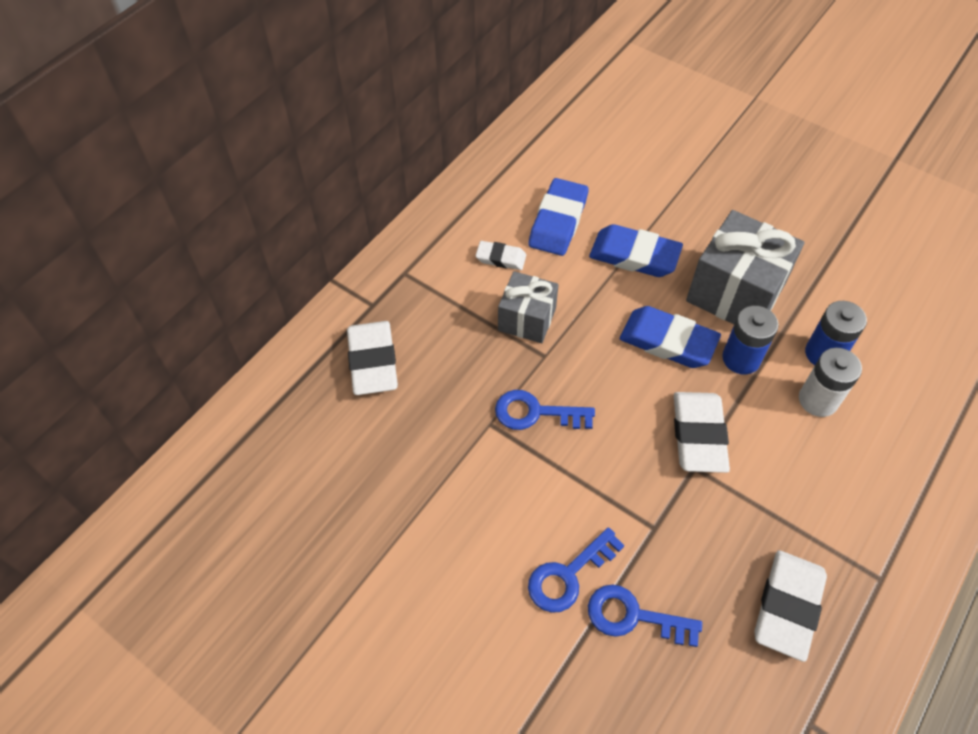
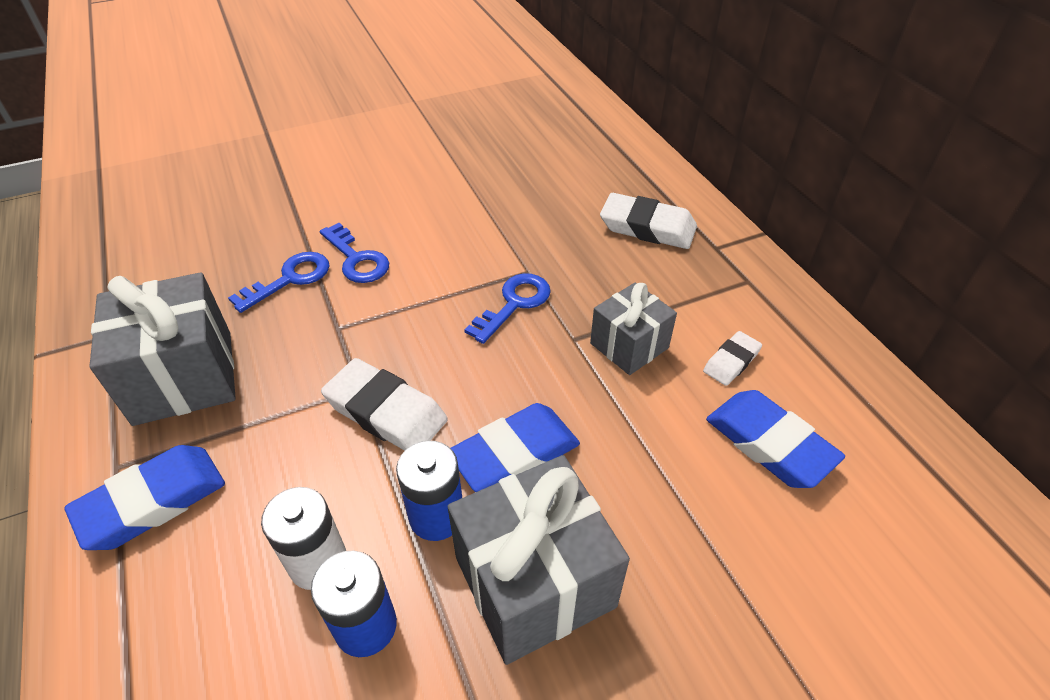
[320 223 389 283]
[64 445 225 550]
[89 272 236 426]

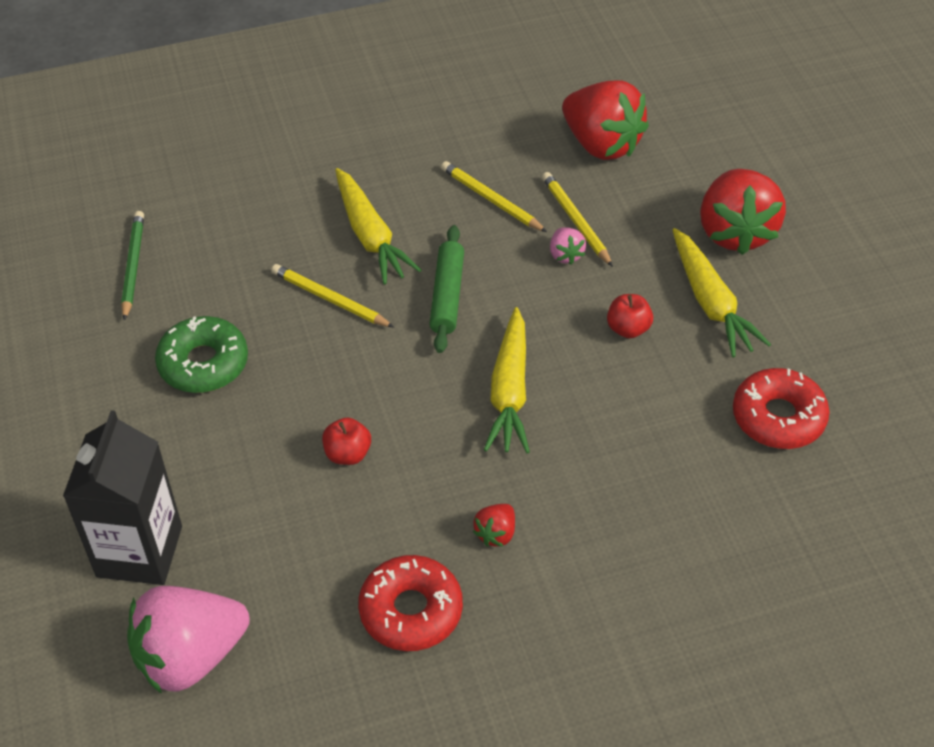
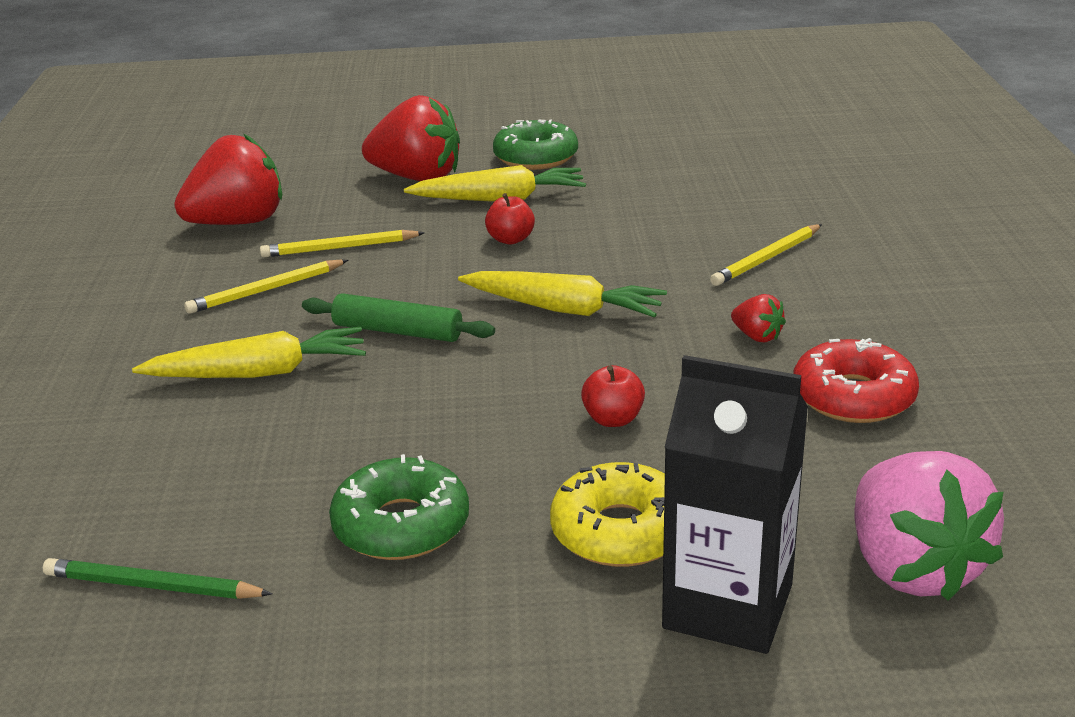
[710 224 822 286]
[550 227 586 265] (first image)
[733 368 830 449] (first image)
[493 119 578 170]
[550 462 665 567]

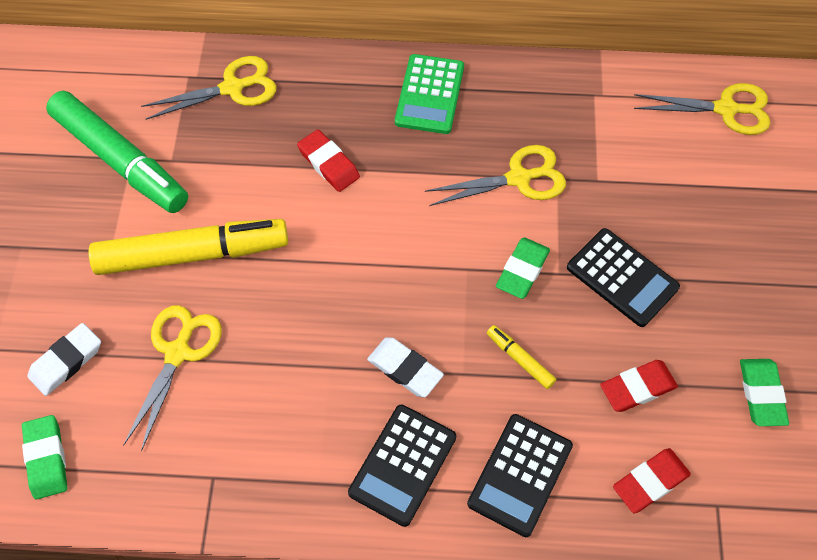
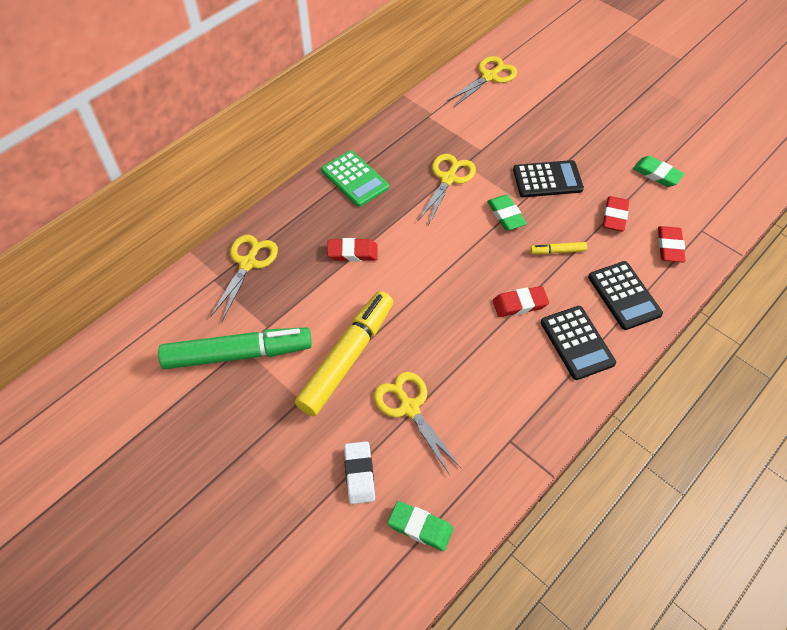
[493 286 549 317]

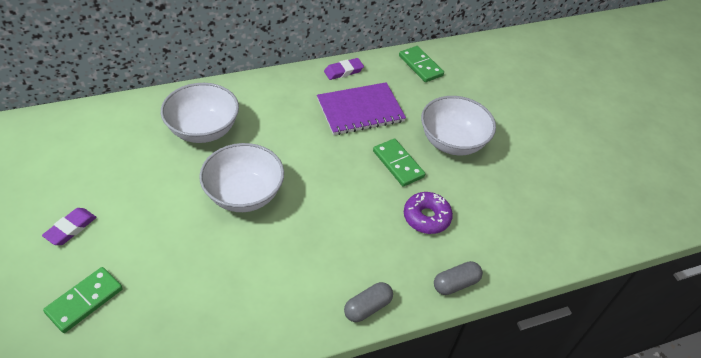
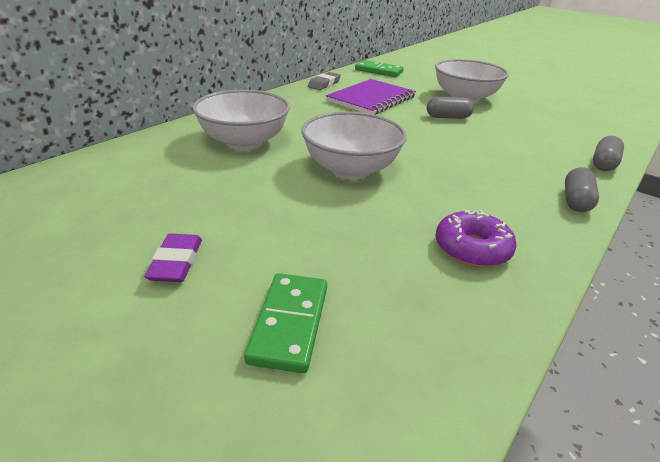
[308 72 341 90]
[427 97 474 119]
[435 210 517 267]

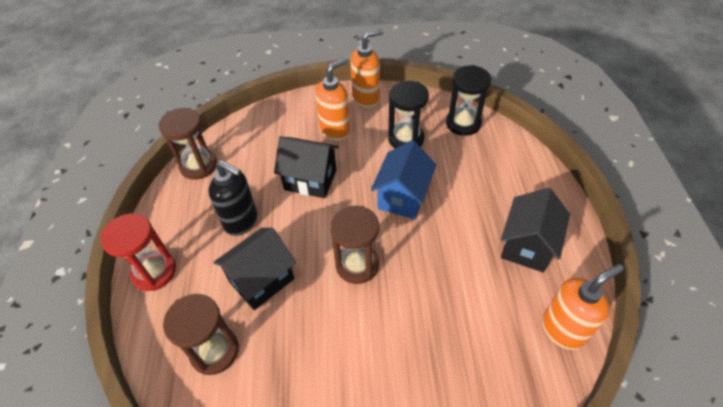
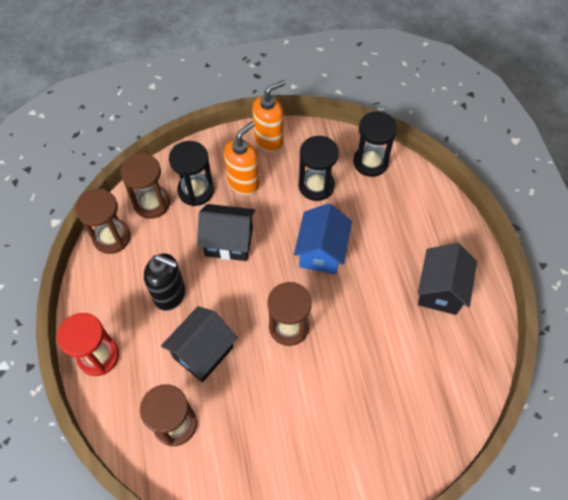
[542 264 624 350] (first image)
[120 153 170 219]
[169 141 214 206]

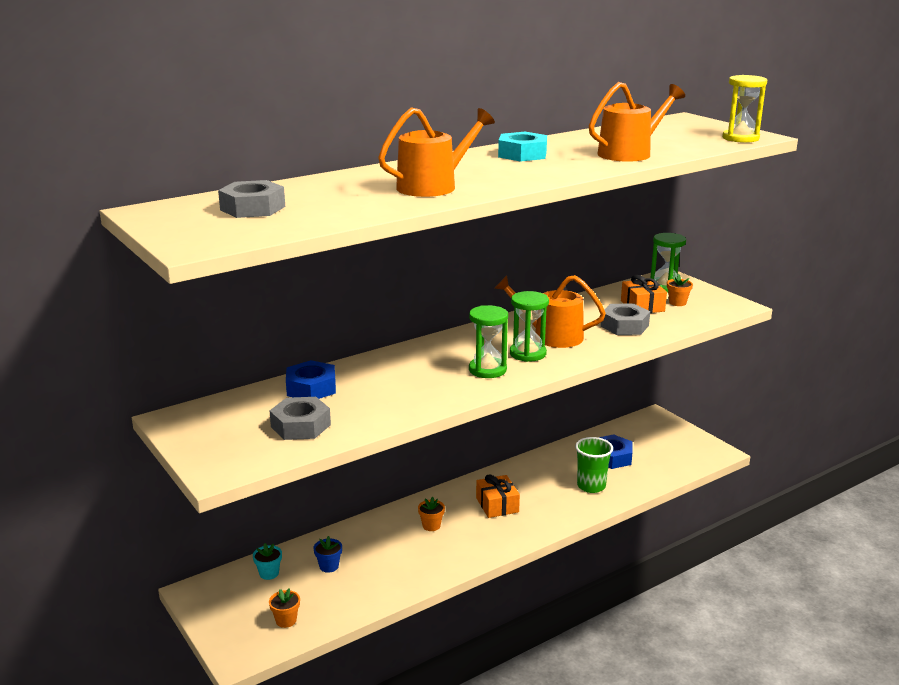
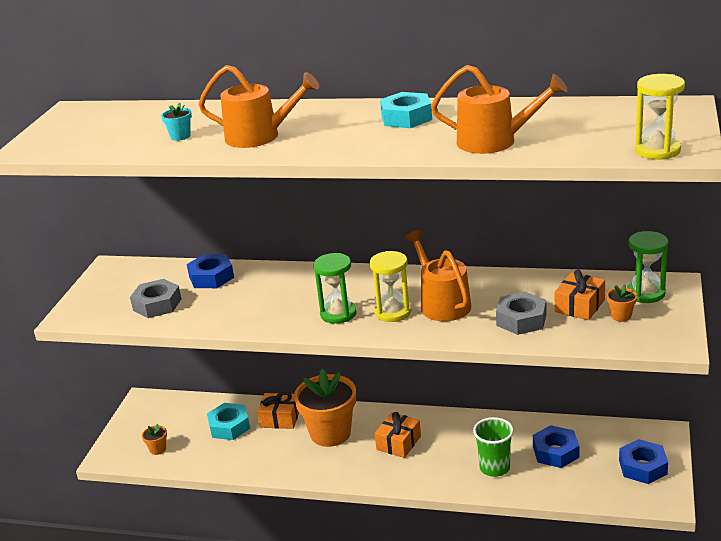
[218 180 285 218] (first image)
[161 103 192 141]
[207 403 250 440]
[294 368 356 447]
[370 251 412 322]
[257 392 299 429]
[619 439 668 484]

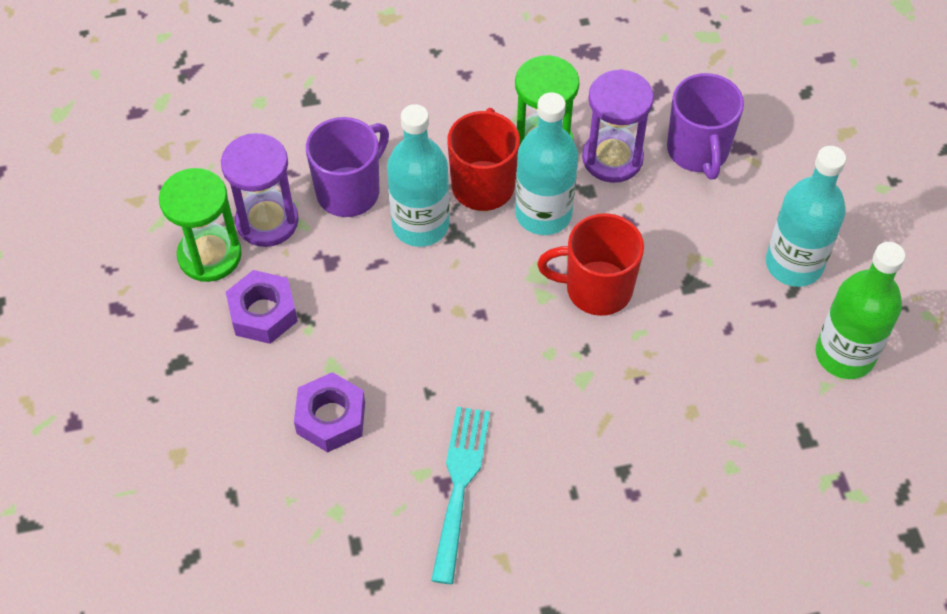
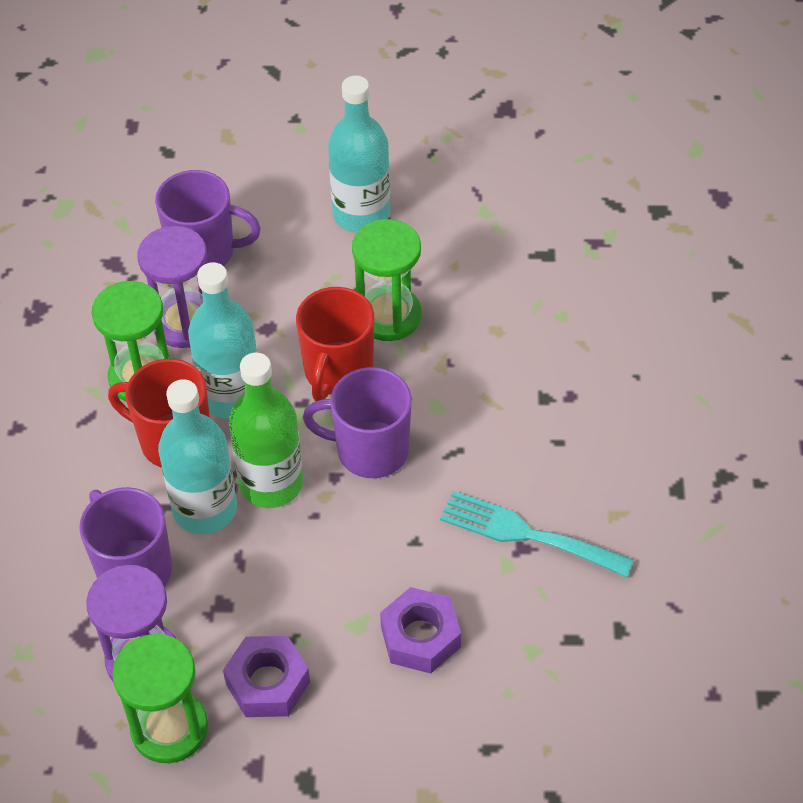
[229 353 303 508]
[303 367 412 478]
[352 219 422 341]

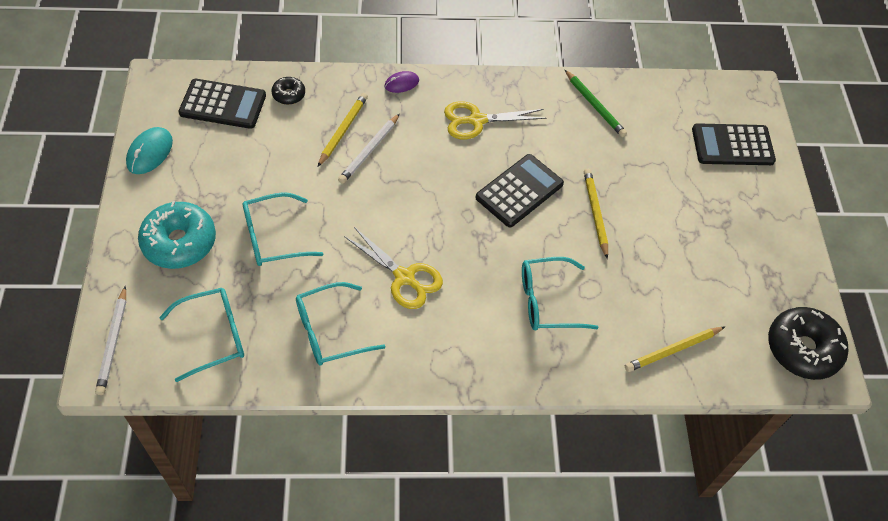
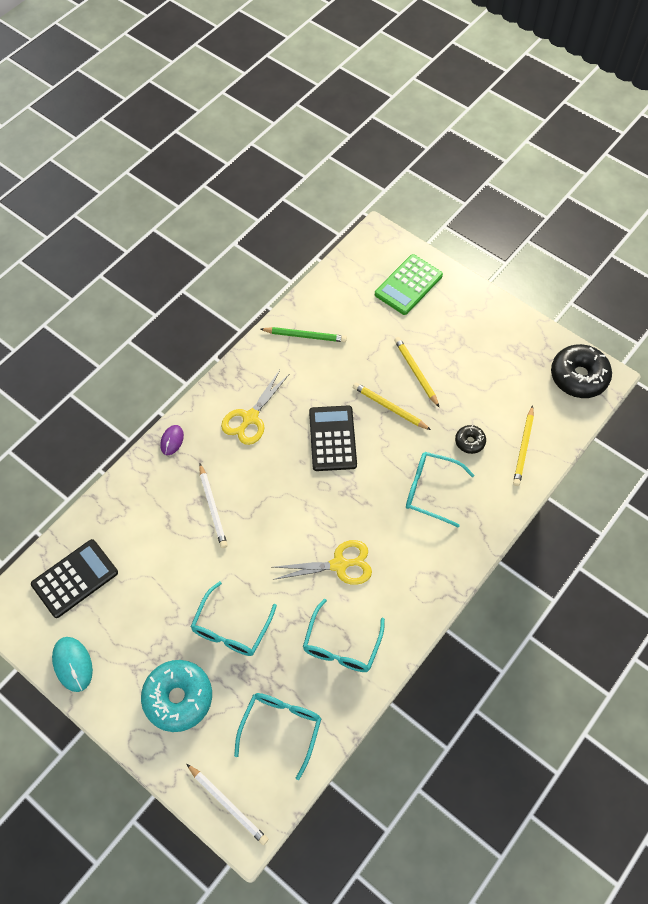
[455 425 486 454]
[394 337 439 407]
[406 452 474 527]
[375 254 443 315]

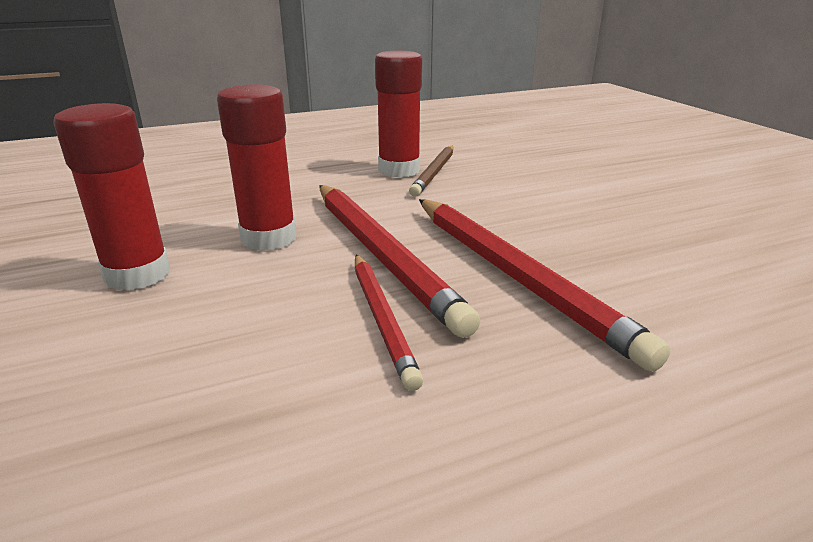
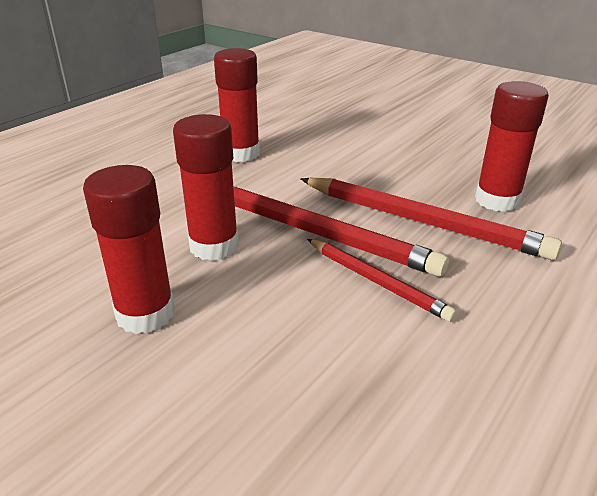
[409 146 454 197] (first image)
[475 81 549 212]

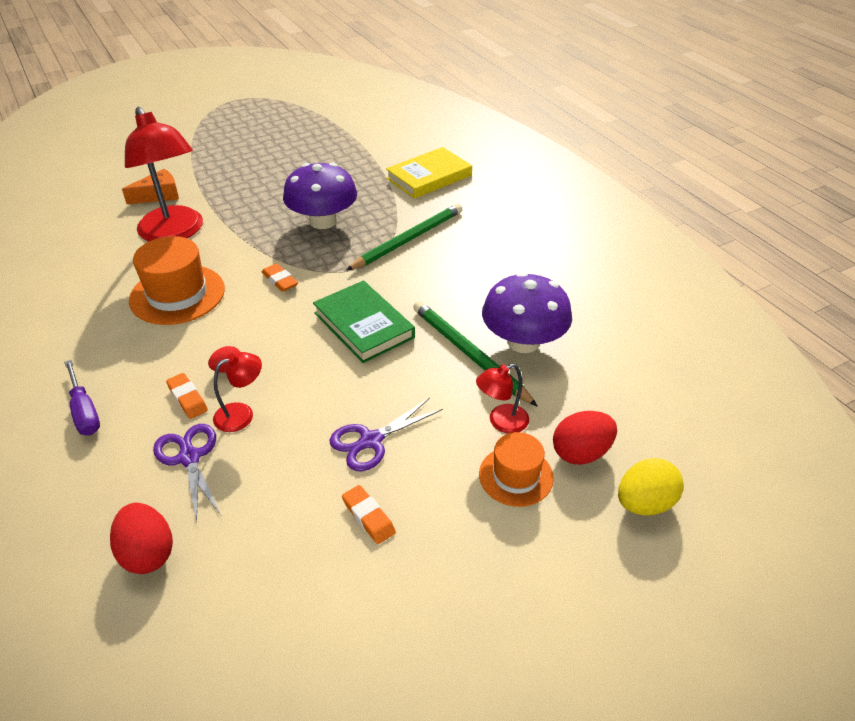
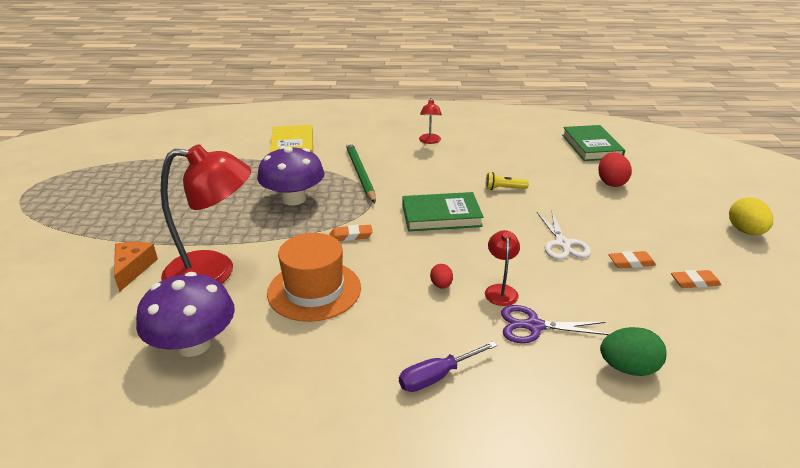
[399 341 497 392]
[600 327 667 376]
[671 270 721 288]
[537 212 591 260]
[485 172 529 190]
[419 98 442 144]
[479 432 554 507] (first image)
[136 272 235 357]
[729 197 773 235]
[562 125 625 161]

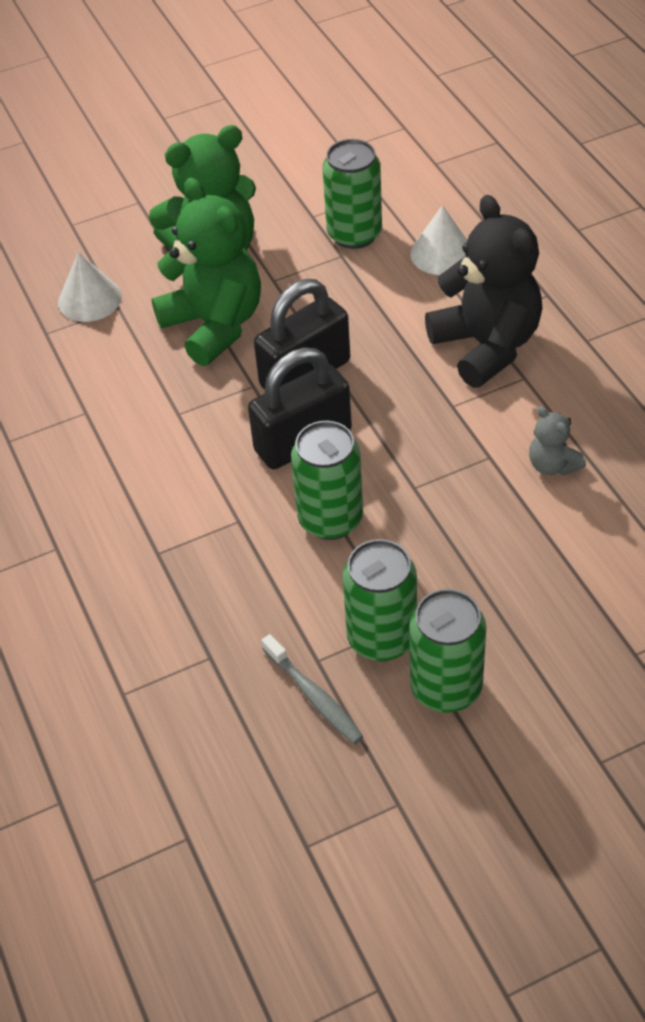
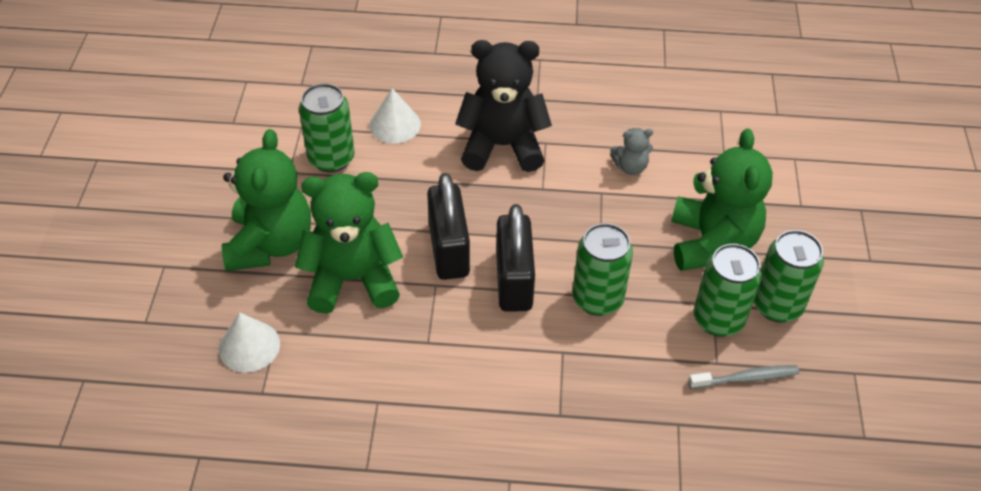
[671 129 773 271]

